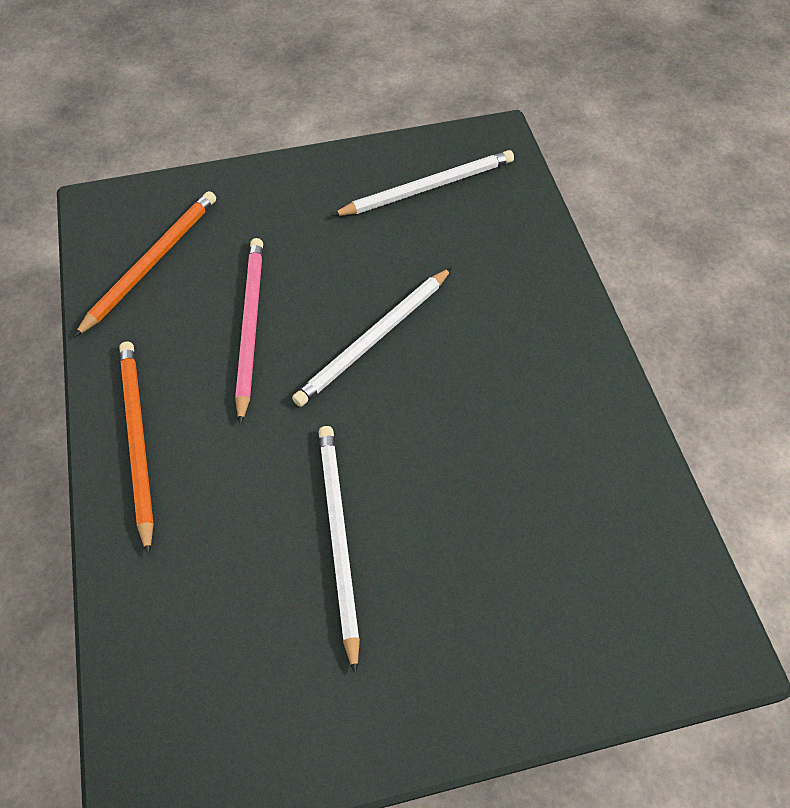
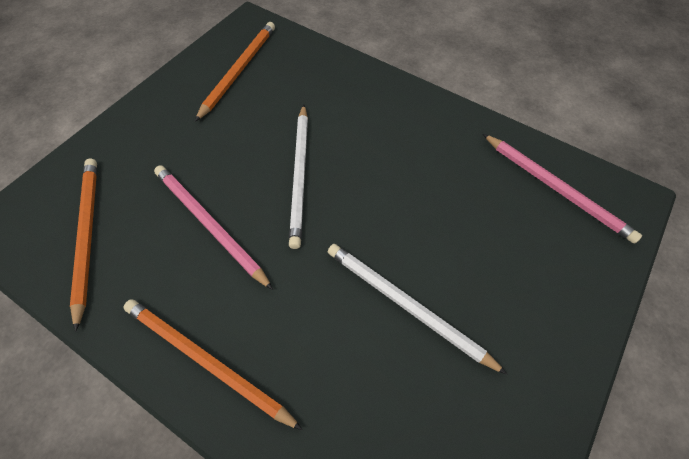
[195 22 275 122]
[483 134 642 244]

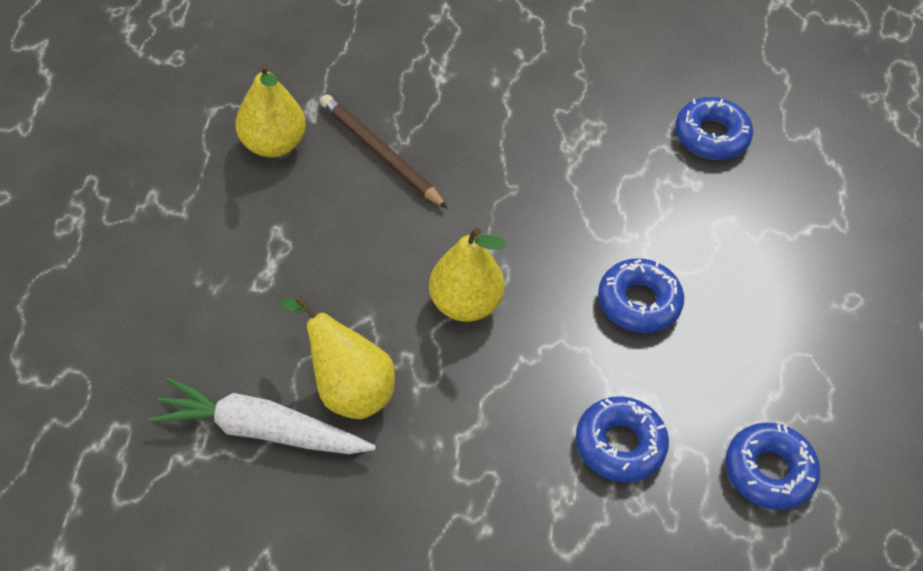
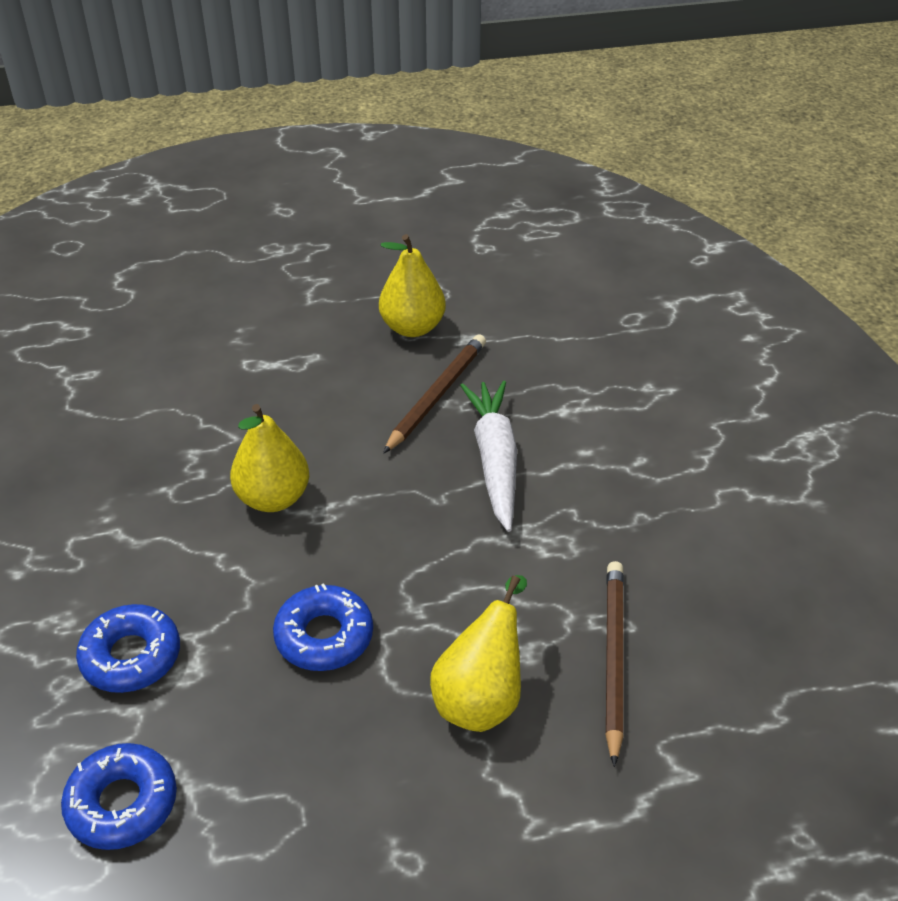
[460 380 517 532]
[430 575 527 732]
[605 561 624 767]

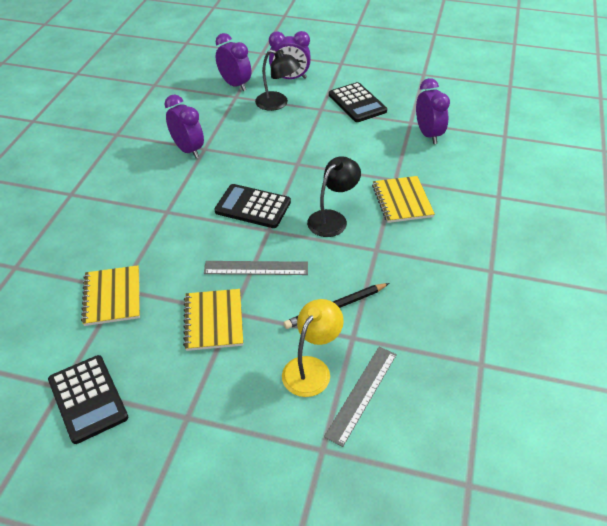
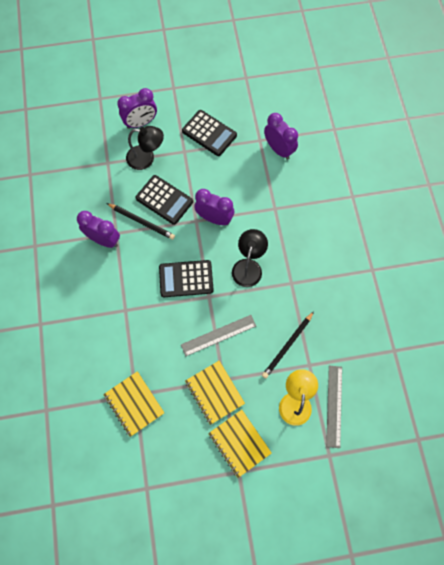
[135 175 193 225]
[194 189 234 225]
[208 410 272 478]
[106 203 175 240]

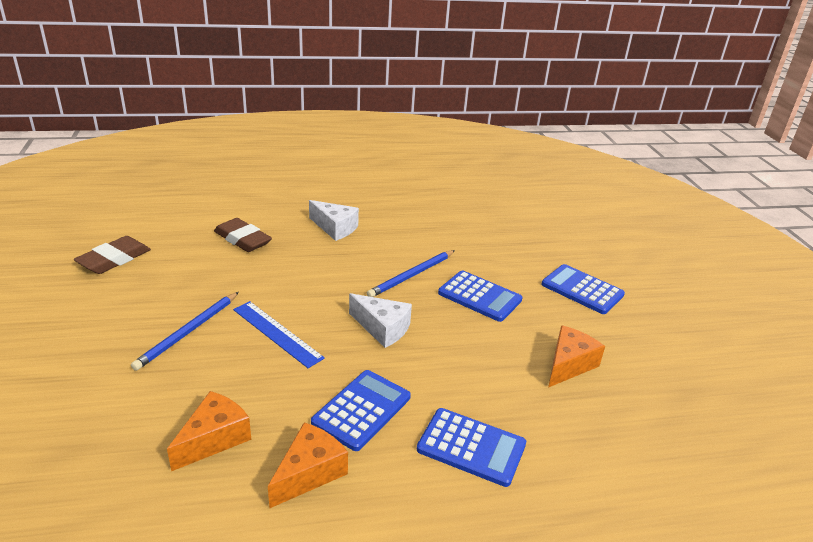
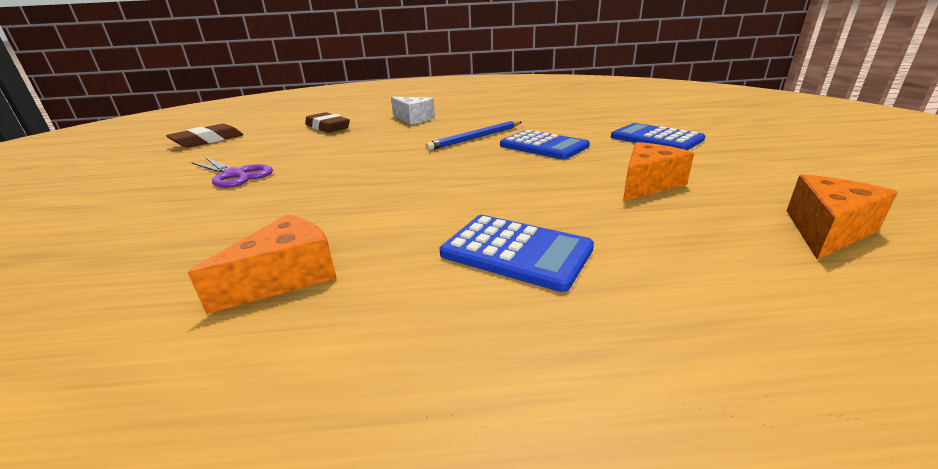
[191 157 273 188]
[786 174 898 259]
[233 301 325 368] (first image)
[311 370 411 451] (first image)
[349 293 412 348] (first image)

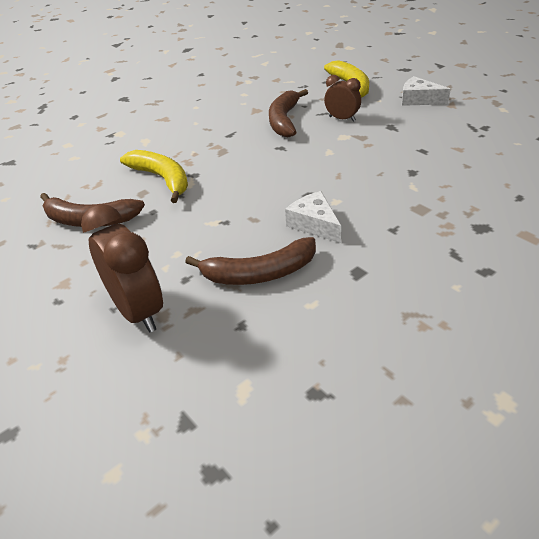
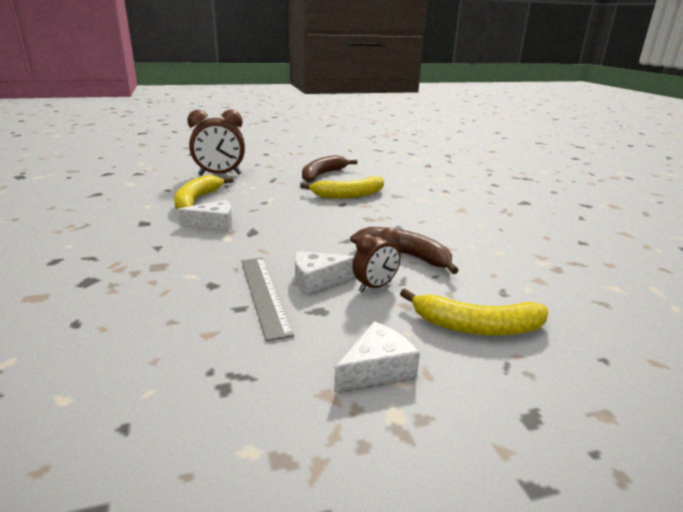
[174 175 233 209]
[241 258 294 341]
[295 251 355 295]

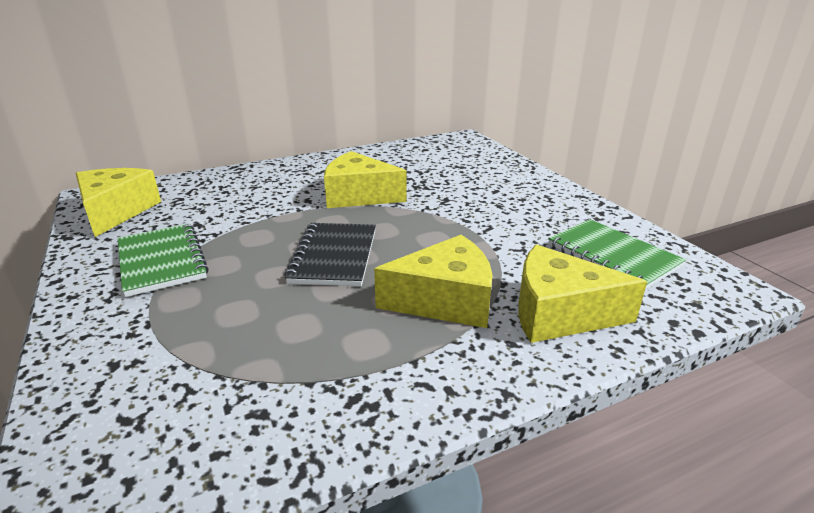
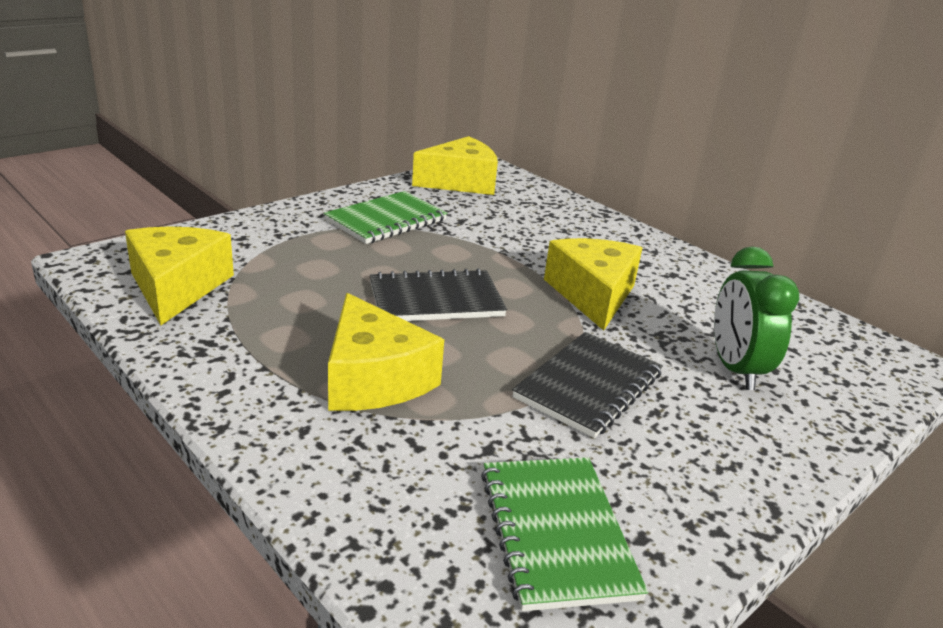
[125 226 234 325]
[481 457 648 611]
[512 332 663 438]
[714 246 799 390]

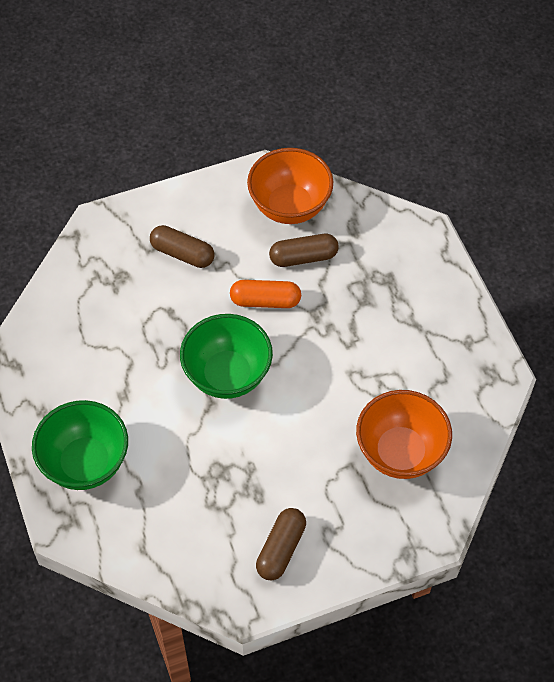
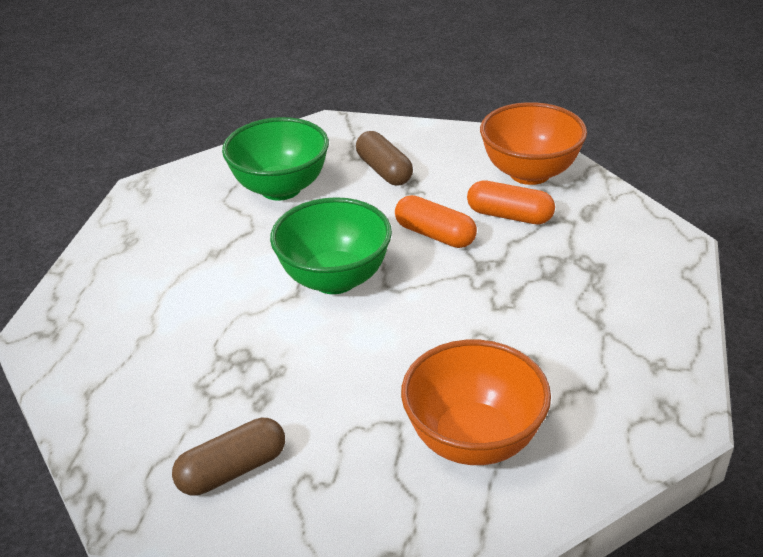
[222 117 329 201]
[467 181 555 224]

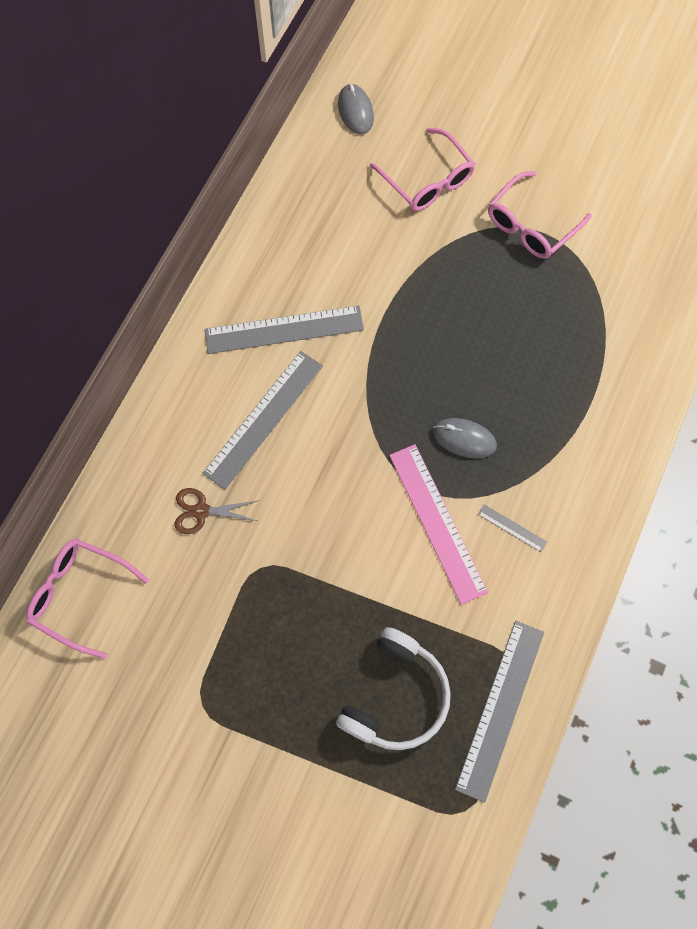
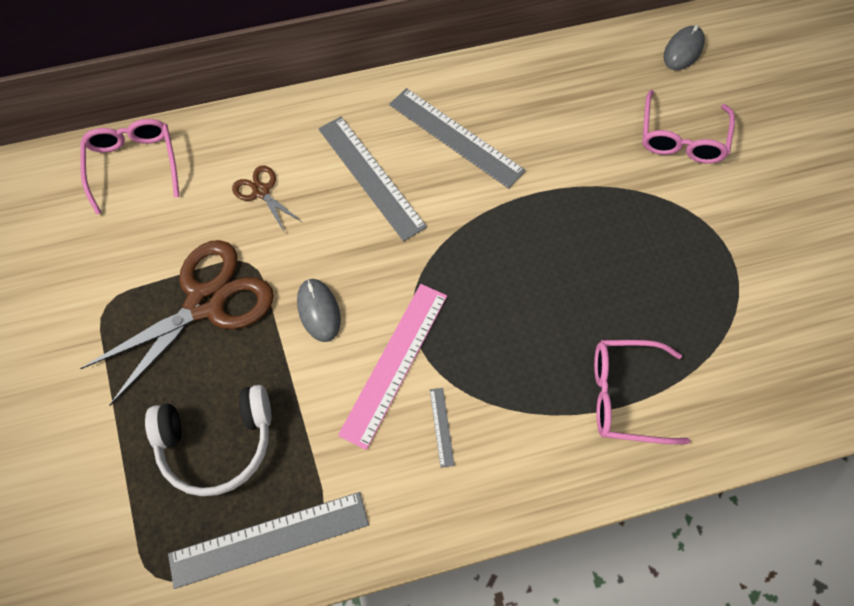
[318 116 427 241]
[297 279 341 342]
[594 340 690 444]
[80 240 274 406]

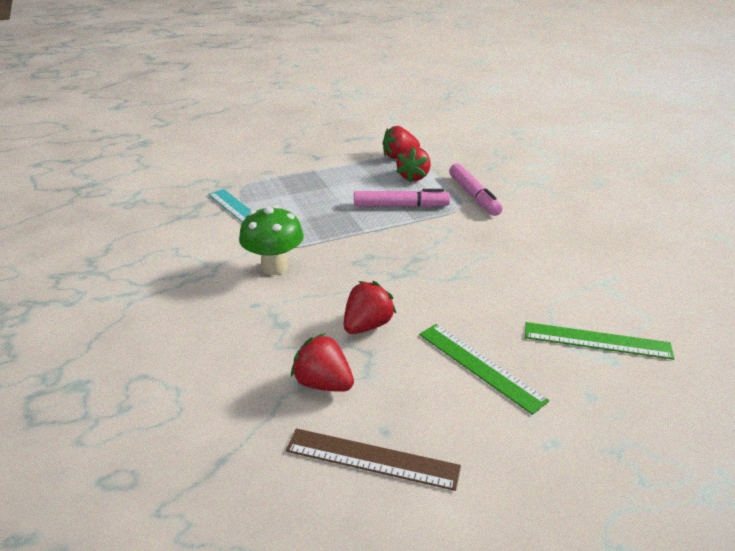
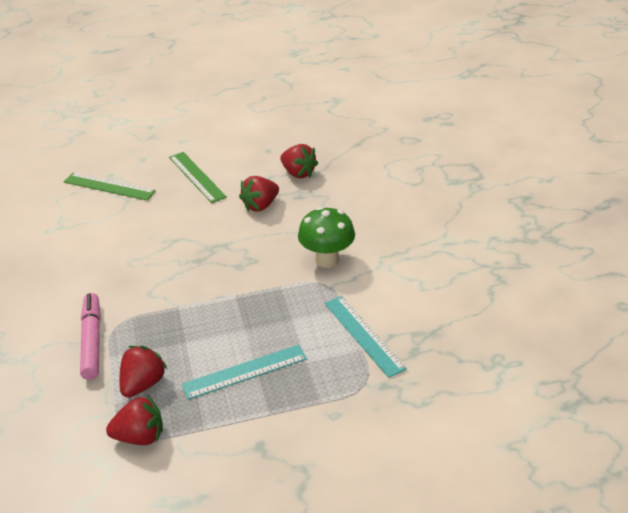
[286 428 461 491] (first image)
[354 189 450 207] (first image)
[182 345 307 400]

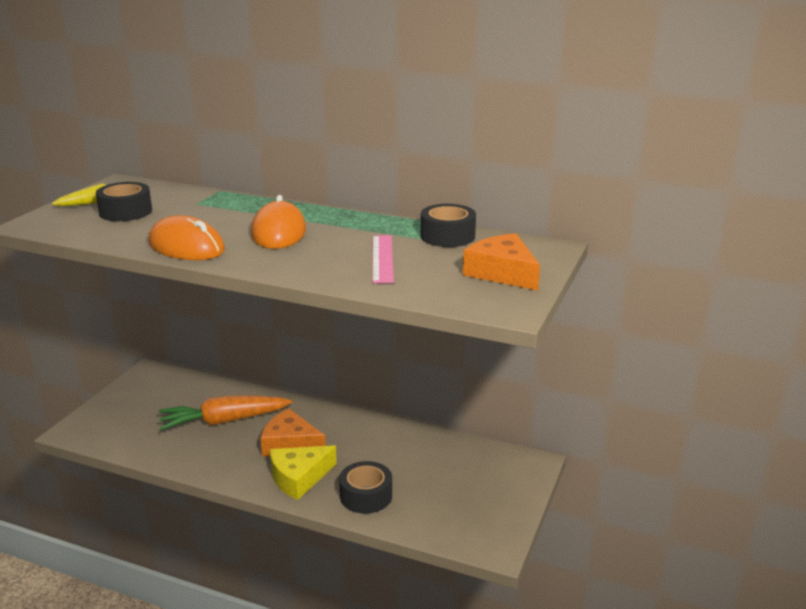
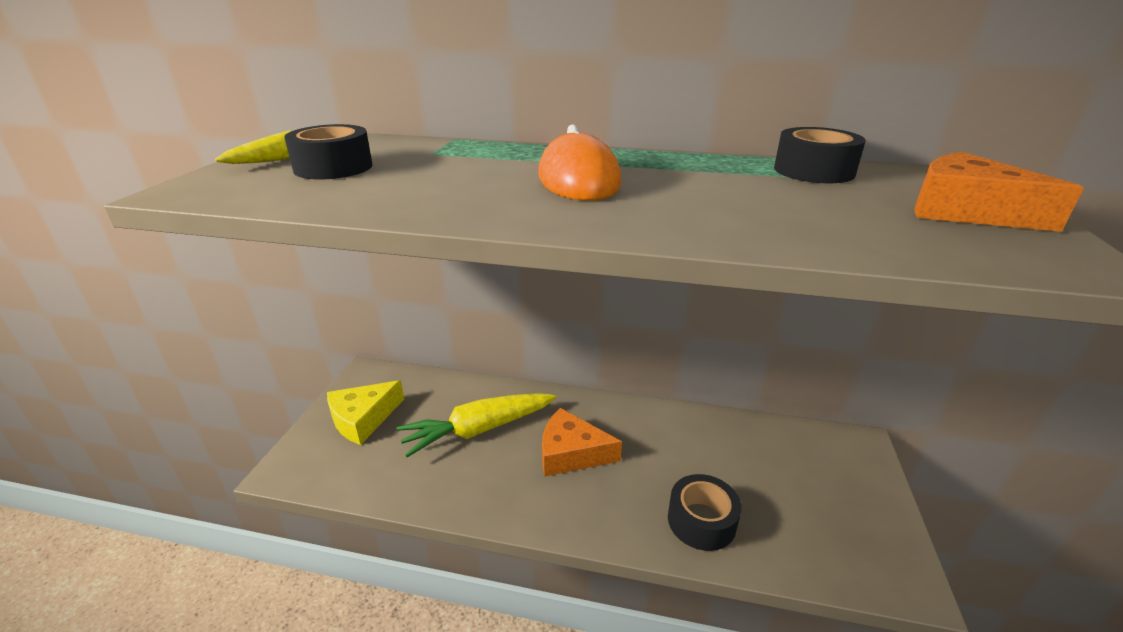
[148 215 225 260] (first image)
[397 393 556 457]
[327 380 404 445]
[373 235 394 283] (first image)

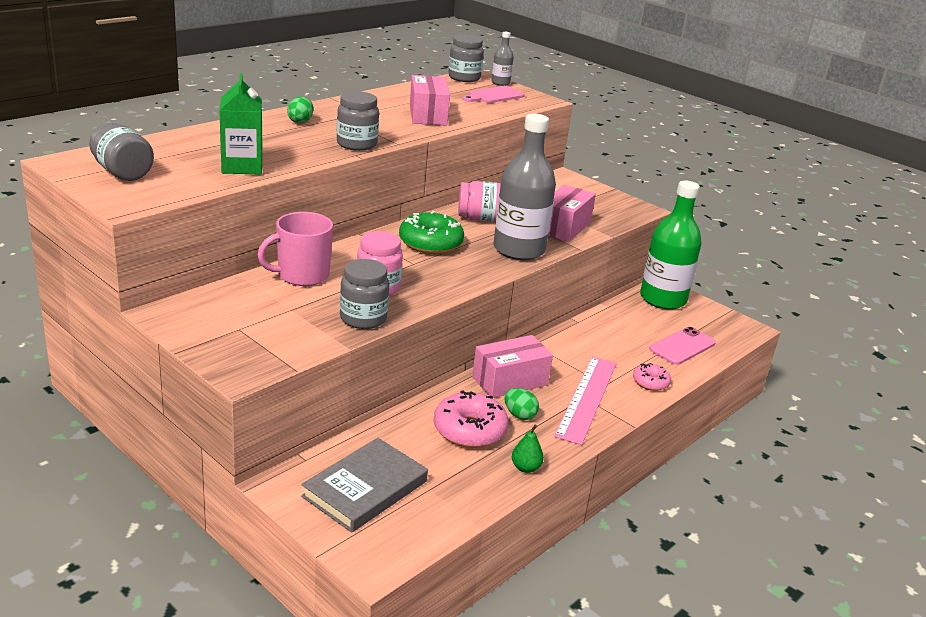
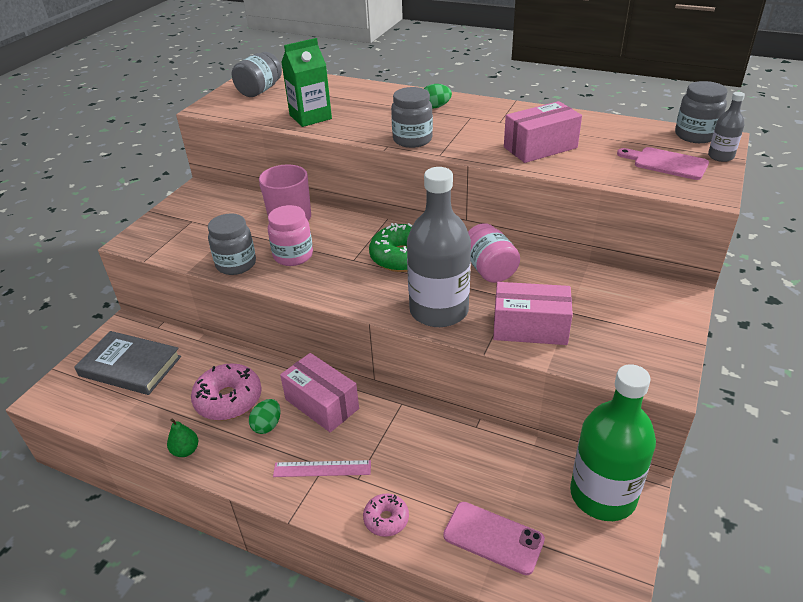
[273 460 371 477]

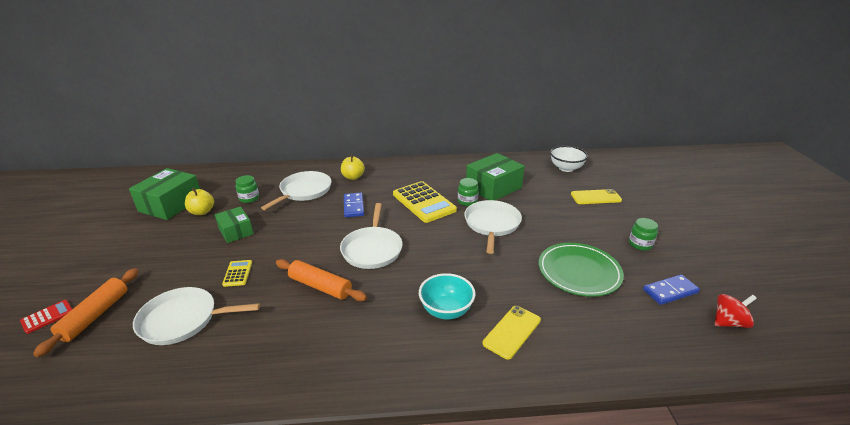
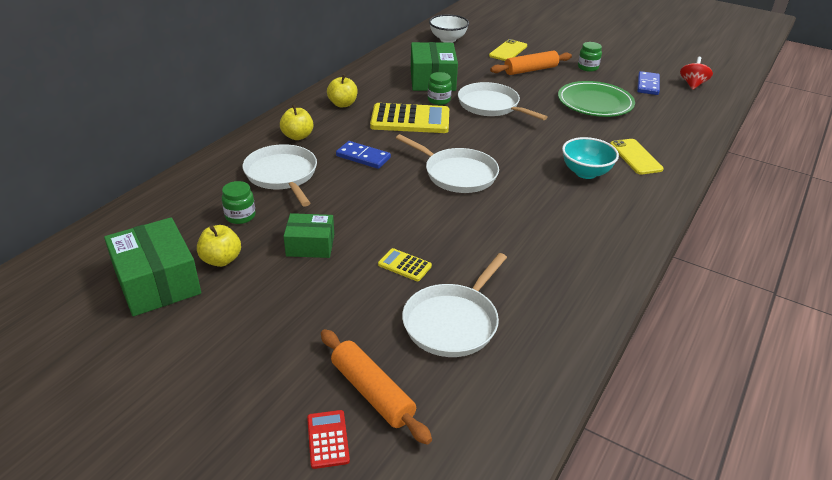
[490 51 572 75]
[327 74 358 107]

